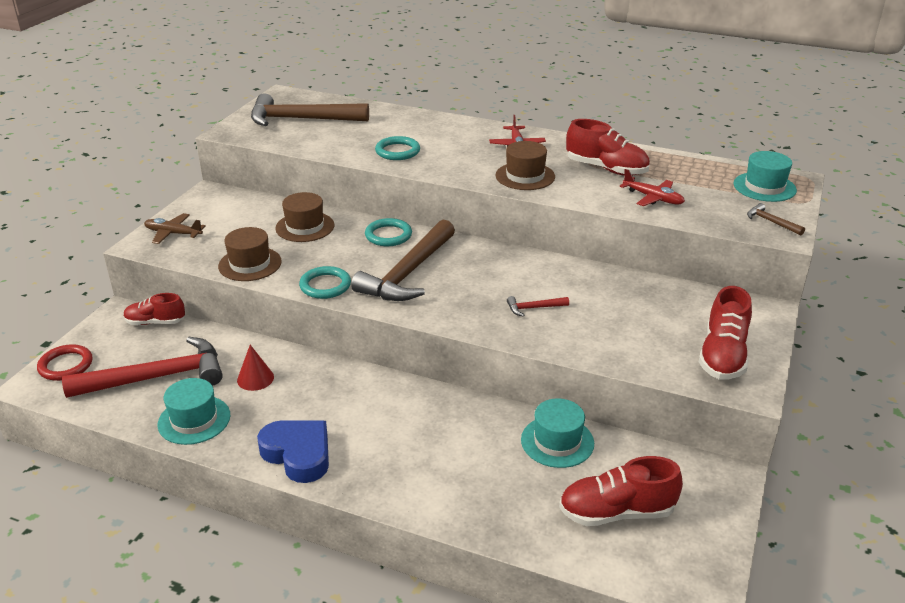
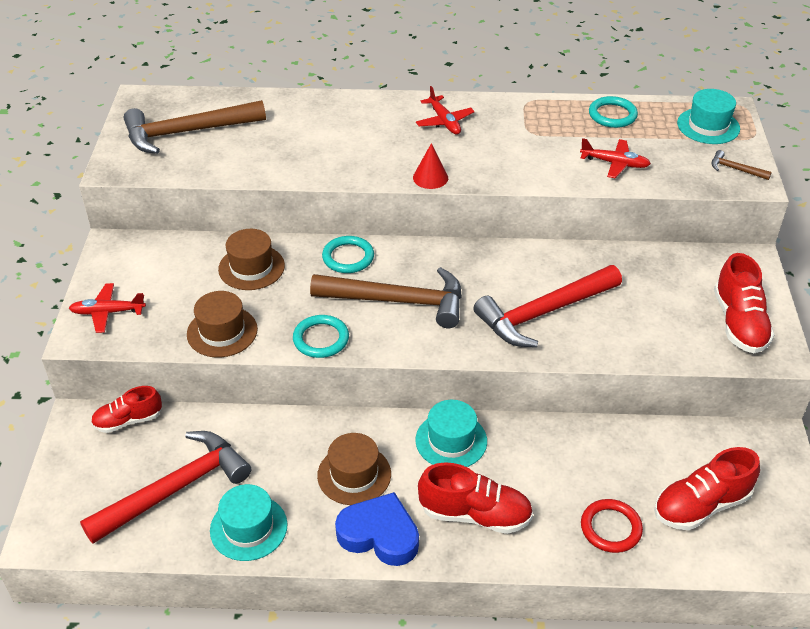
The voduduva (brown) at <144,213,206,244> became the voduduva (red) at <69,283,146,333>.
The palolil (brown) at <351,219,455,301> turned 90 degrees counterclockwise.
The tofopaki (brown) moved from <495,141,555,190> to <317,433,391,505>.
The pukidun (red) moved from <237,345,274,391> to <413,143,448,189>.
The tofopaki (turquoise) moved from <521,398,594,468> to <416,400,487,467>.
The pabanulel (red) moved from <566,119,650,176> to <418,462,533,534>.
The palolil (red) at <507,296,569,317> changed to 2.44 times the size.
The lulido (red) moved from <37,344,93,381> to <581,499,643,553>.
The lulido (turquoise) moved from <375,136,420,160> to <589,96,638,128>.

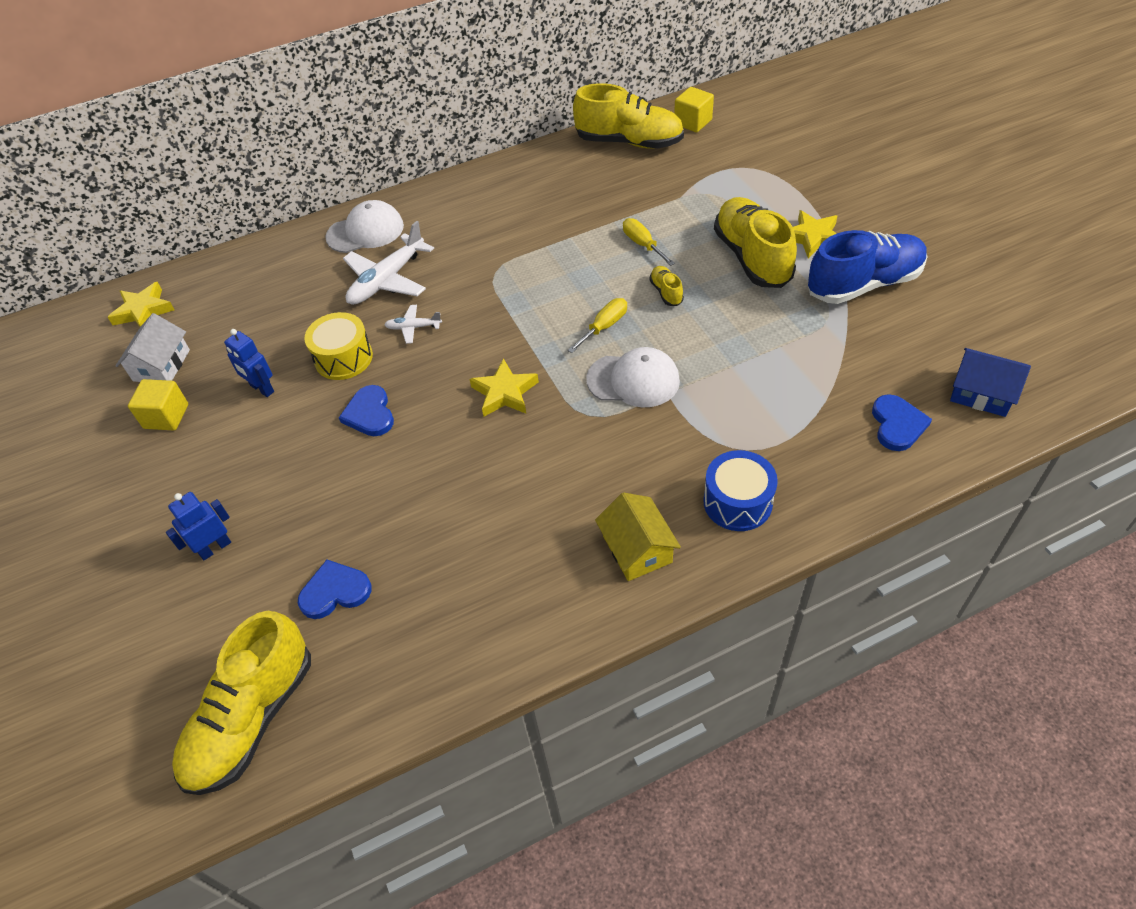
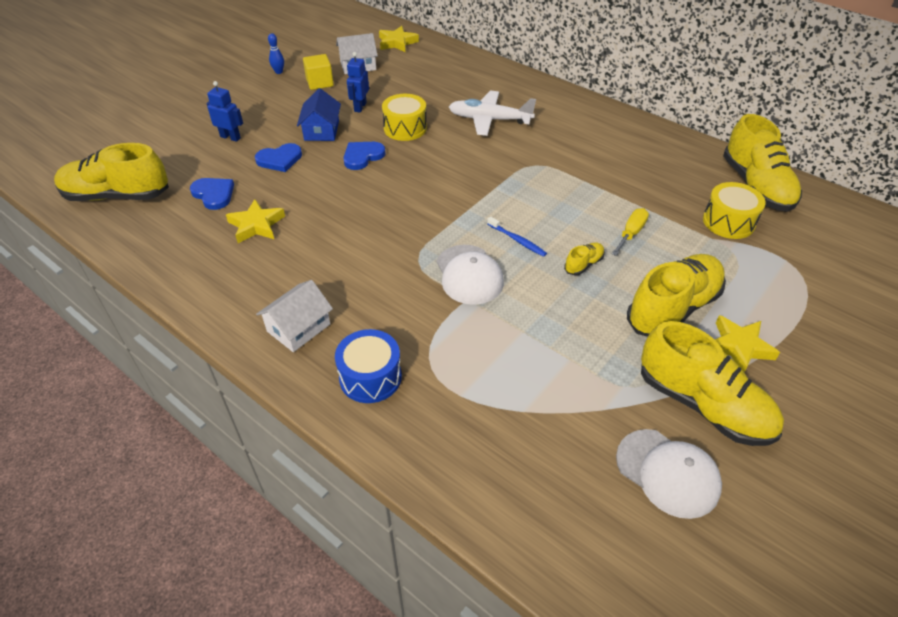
The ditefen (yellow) moved from <469,358,539,417> to <226,199,285,243>.
The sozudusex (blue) moved from <872,394,932,451> to <255,143,302,172>.
The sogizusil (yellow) at <595,492,681,581> became the sogizusil (white) at <256,280,333,352>.
The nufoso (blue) at <268,33,284,74> appeared.
The sogizusil (blue) moved from <950,348,1031,417> to <297,88,341,141>.
The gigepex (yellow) at <568,298,627,353> was replaced by the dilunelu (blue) at <487,216,547,257>.
The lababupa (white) moved from <325,200,404,253> to <616,429,722,519>.
The pabanulel (blue) at <807,230,928,304> became the pabanulel (yellow) at <641,321,784,446>.
The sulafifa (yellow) at <703,182,766,239> appeared.
The voduduva (white) at <384,305,442,344> disappeared.
The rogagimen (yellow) at <674,87,714,132> disappeared.

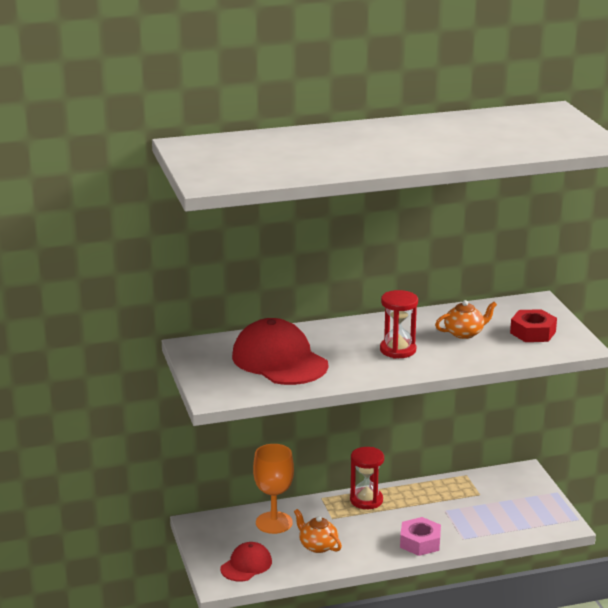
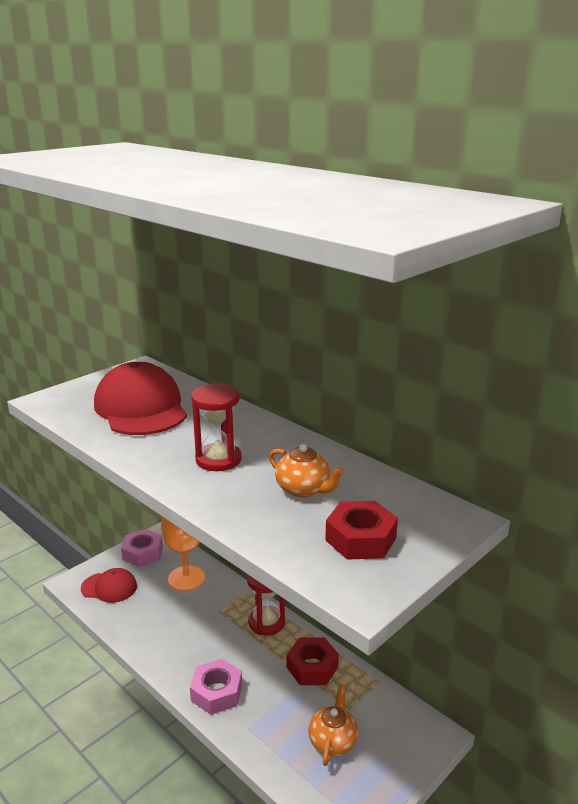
The lababupa (red) at <232,318,328,385> turned 45 degrees counterclockwise.
The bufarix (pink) at <121,529,163,567> appeared.
The bufarix (red) at <287,637,339,685> appeared.
The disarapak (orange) moved from <294,509,342,553> to <308,684,359,766>.

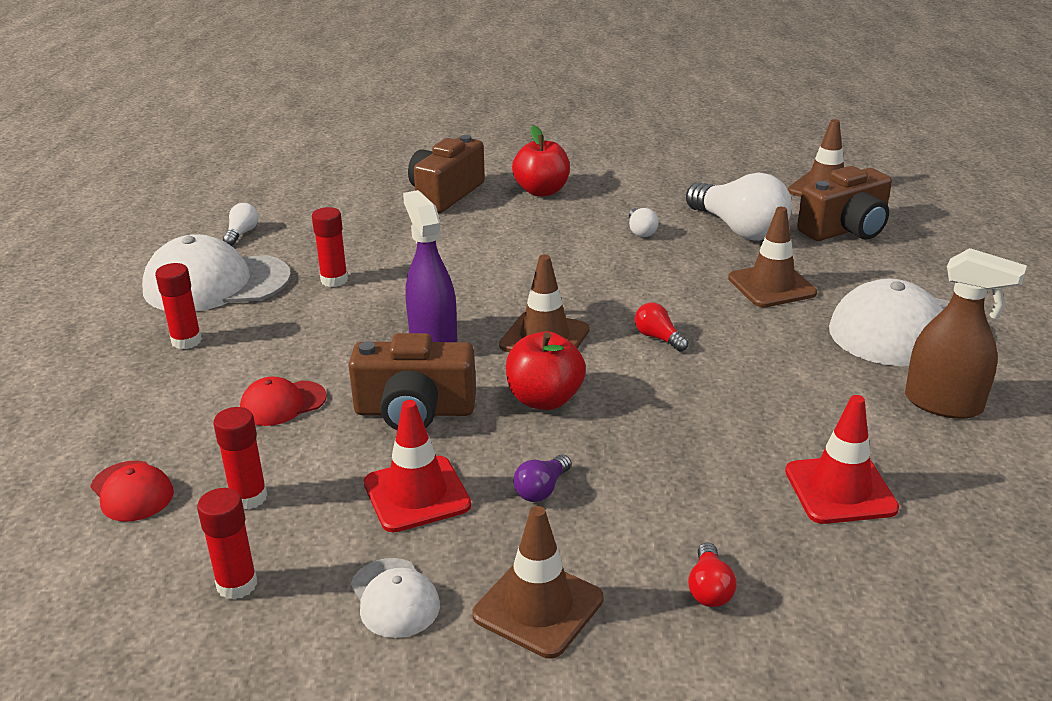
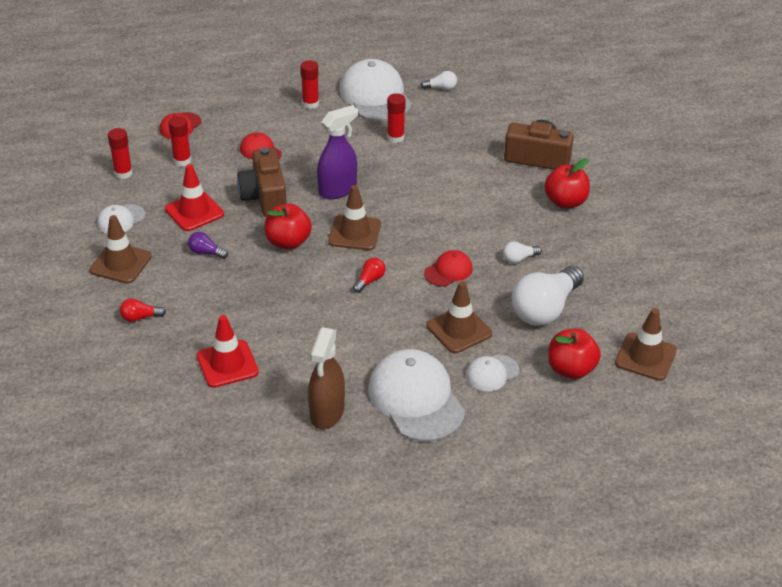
The lababupa (red) at <424,250,473,287> appeared.
The lababupa (white) at <466,355,519,391> appeared.
The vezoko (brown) at <797,166,892,241> was replaced by the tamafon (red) at <548,329,601,379>.

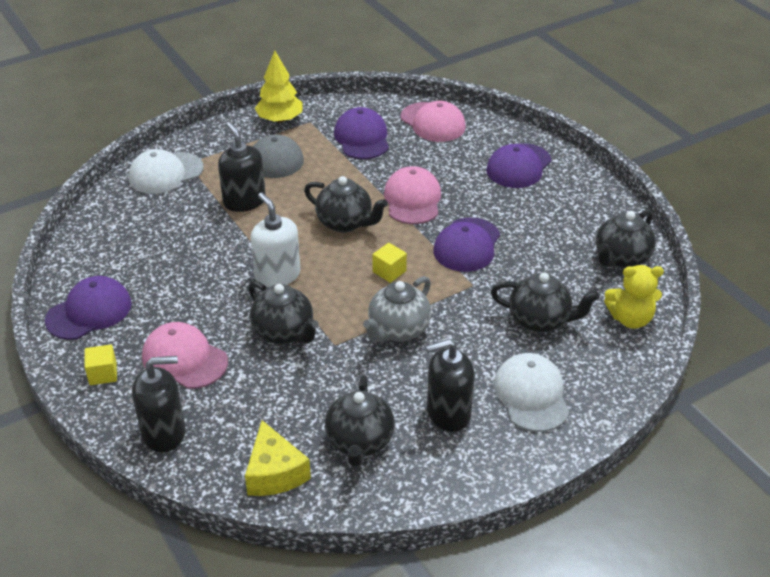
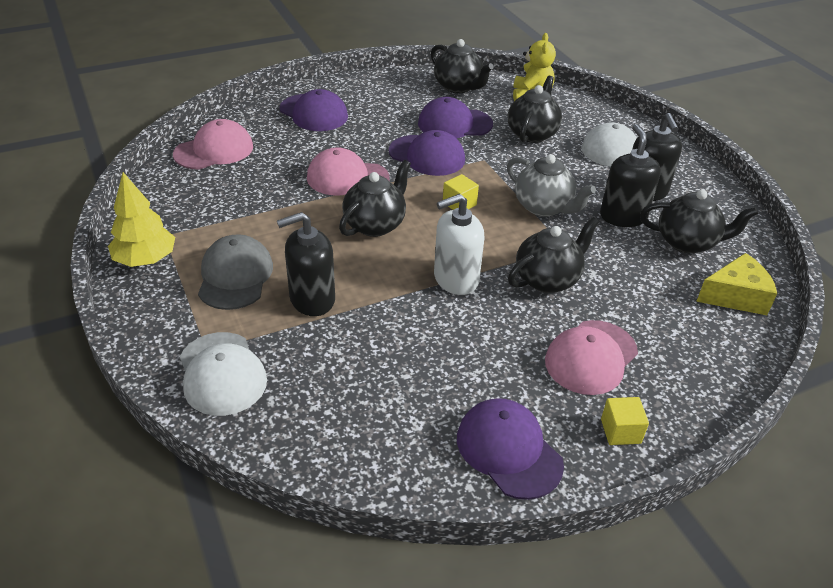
The lababupa (purple) moved from <334,107,389,159> to <418,97,493,138>.
The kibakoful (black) moved from <132,356,186,452> to <600,124,661,227>.

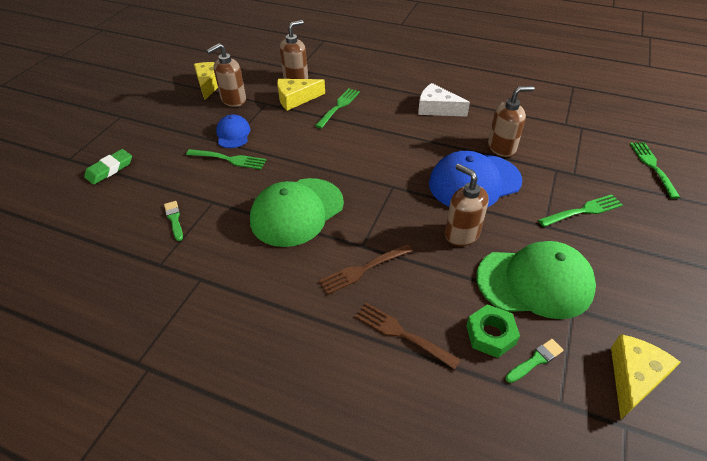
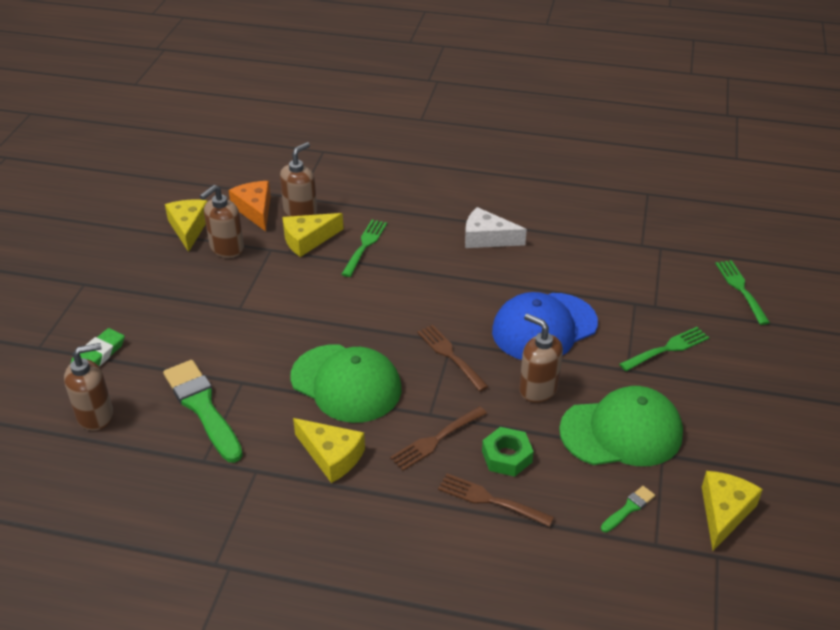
The kibakoful (brown) moved from <488,86,534,157> to <64,343,113,431>.
The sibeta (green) at <164,201,183,241> changed to 2.21 times the size.
The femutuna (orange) at <229,181,271,231> appeared.
The lababupa (green) at <250,178,344,247> turned 90 degrees counterclockwise.
The femutuna (yellow) at <293,418,365,483> appeared.
The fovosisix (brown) at <417,325,489,391> appeared.
The bufarix (green) moved from <466,304,520,358> to <482,427,534,477>.
The fovosisix (green) at <186,149,266,170> disappeared.
The lababupa (blue) at <216,114,251,148> disappeared.

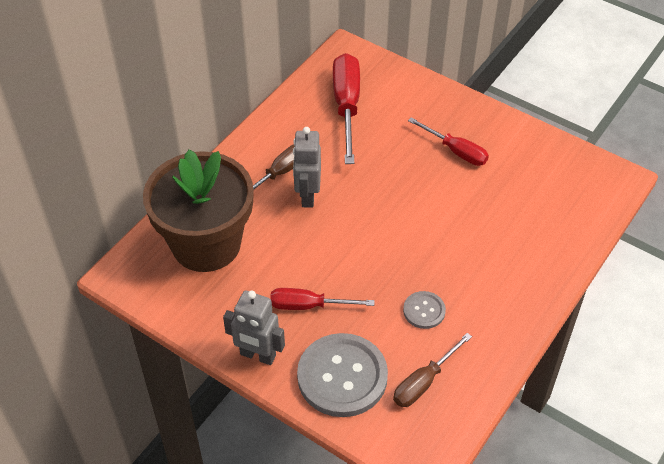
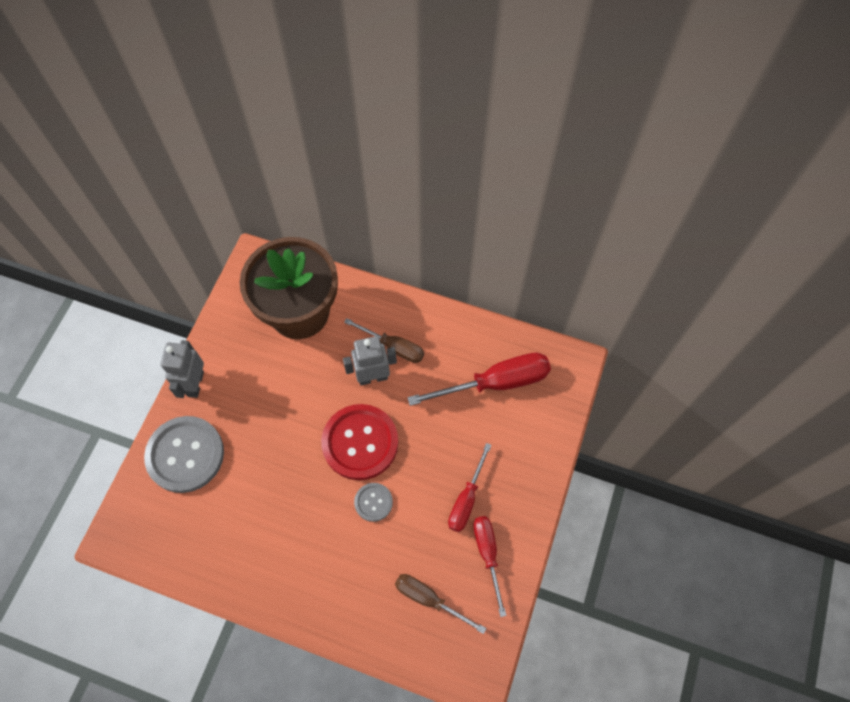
The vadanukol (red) at <321,404,398,480> appeared.
The vadanukol (grey) moved from <403,291,446,329> to <354,483,393,522>.
The gigepex (brown) moved from <393,333,472,407> to <395,574,486,634>.
The gigepex (red) moved from <270,288,375,310> to <473,516,506,617>.

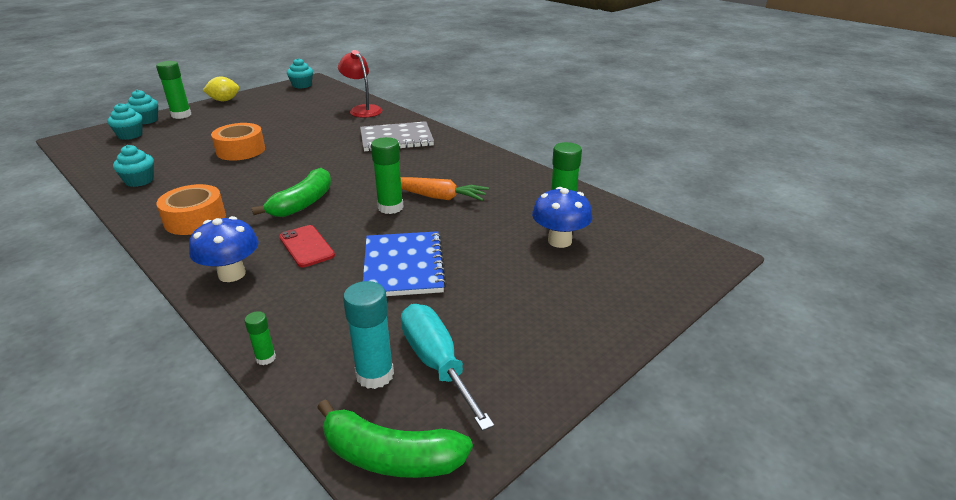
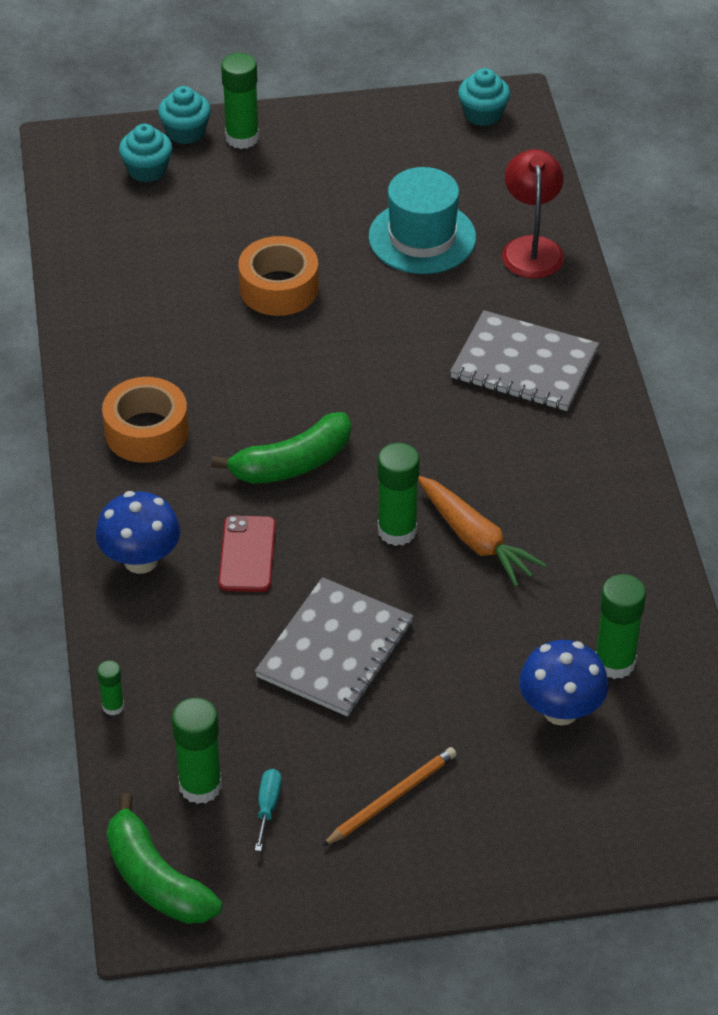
The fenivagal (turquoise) at <343,281,394,389> became the fenivagal (green) at <172,698,222,804>.
The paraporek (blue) at <363,231,447,296> became the paraporek (grey) at <255,577,414,717>.
The gigepex (turquoise) at <401,304,494,431> changed to 0.46 times the size.
The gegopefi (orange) at <322,747,457,846> appeared.
The tofopaki (turquoise) at <369,167,476,274> appeared.
The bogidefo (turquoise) at <113,145,154,187> disappeared.
The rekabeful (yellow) at <203,77,239,101> disappeared.

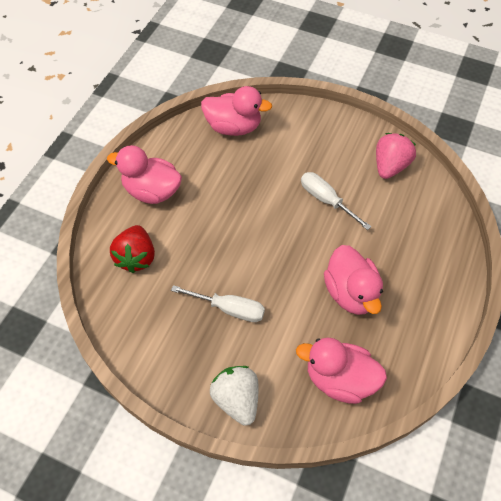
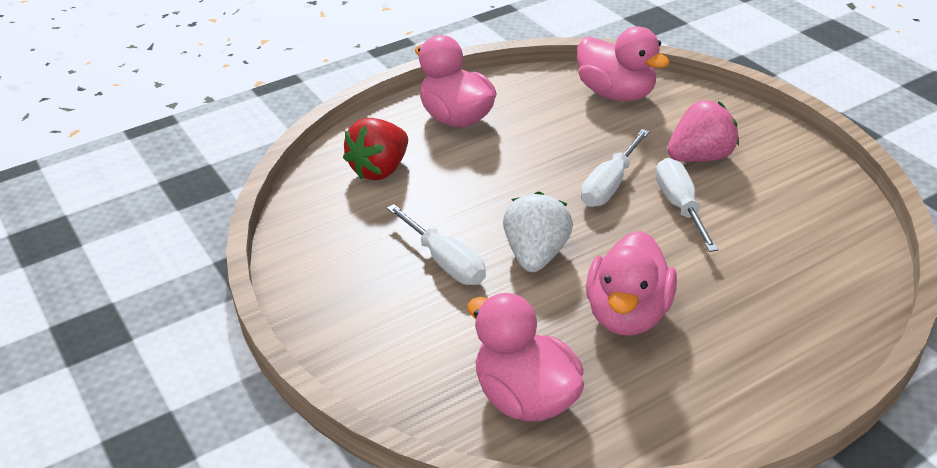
The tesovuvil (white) moved from <210,366,259,426> to <503,191,573,272>.
The gigepex (white) at <581,129,650,207> appeared.
The tesovuvil (pink) moved from <376,133,416,179> to <667,100,739,162>.

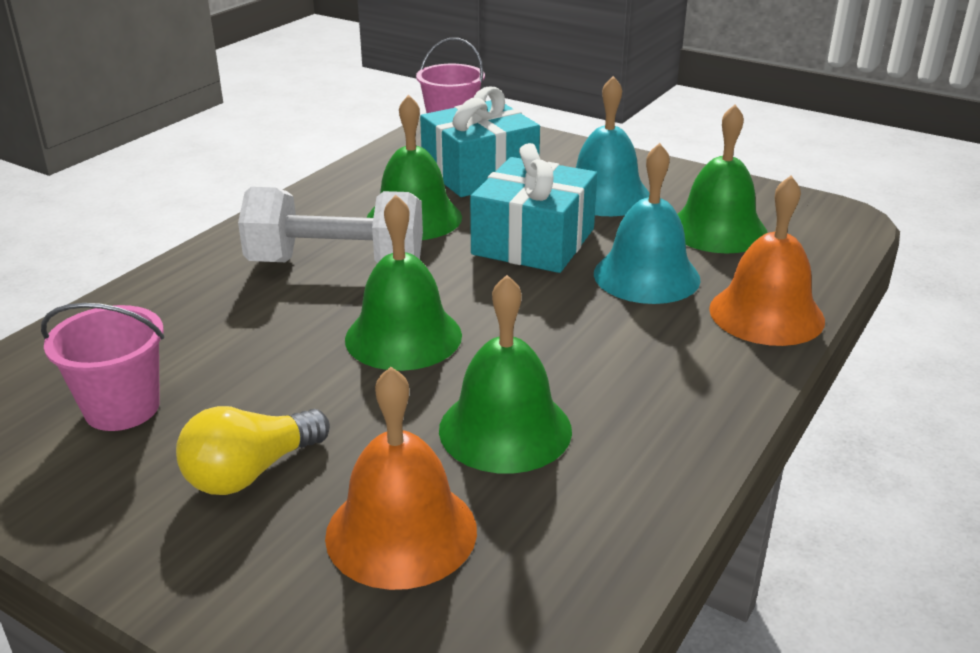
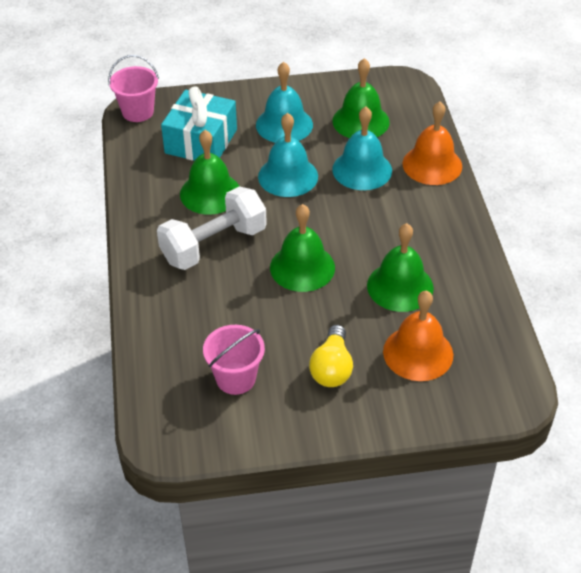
The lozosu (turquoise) at <470,143,597,273> was replaced by the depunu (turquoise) at <258,113,318,197>.

